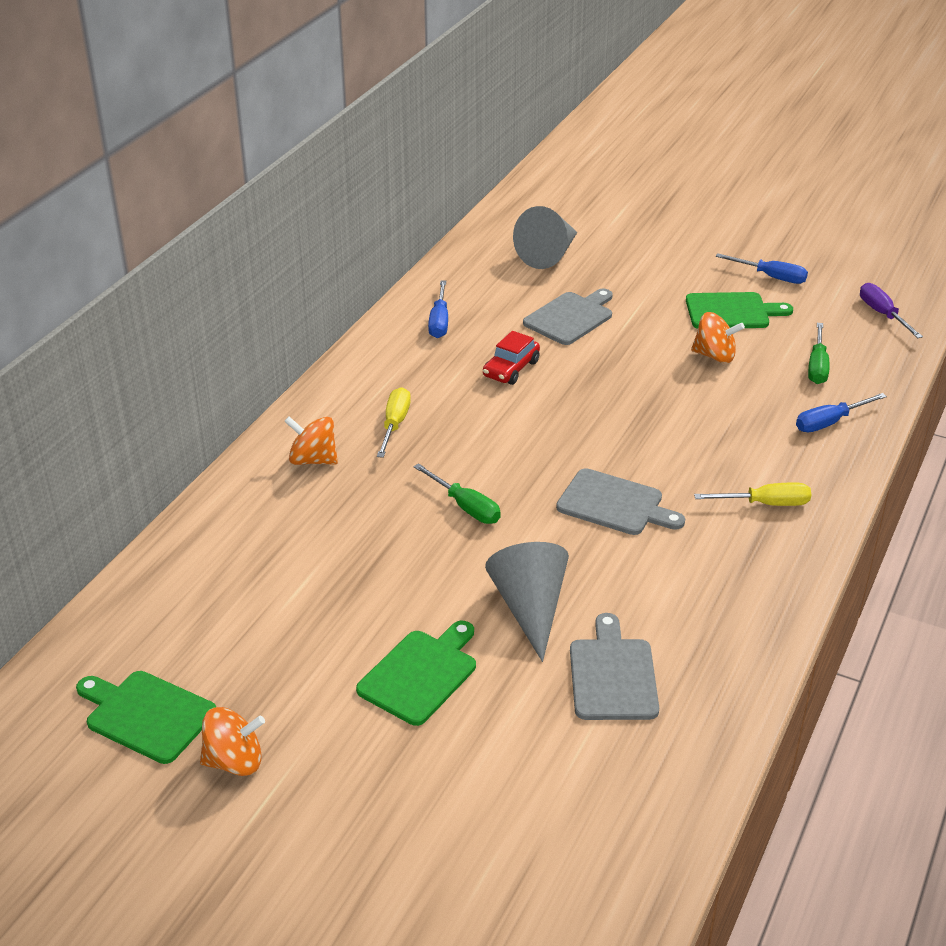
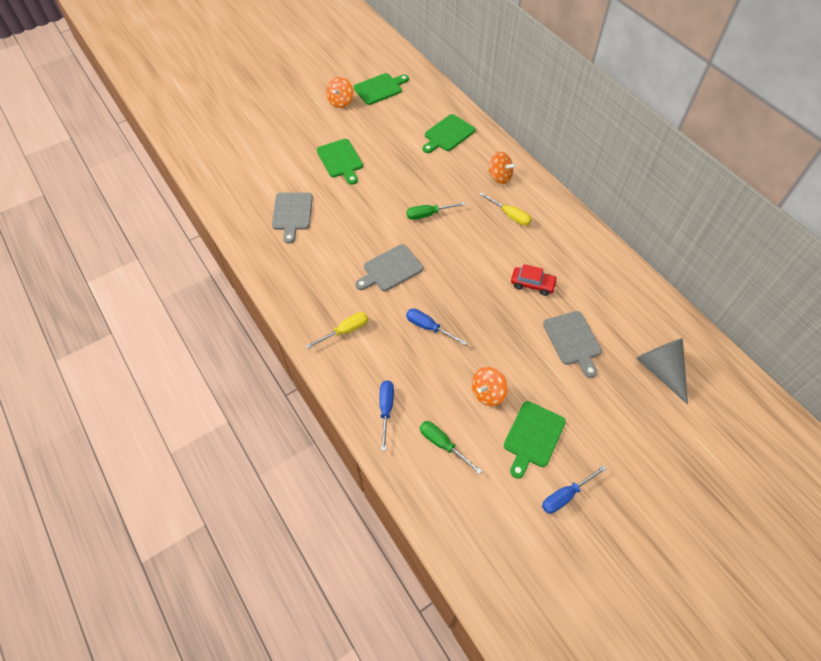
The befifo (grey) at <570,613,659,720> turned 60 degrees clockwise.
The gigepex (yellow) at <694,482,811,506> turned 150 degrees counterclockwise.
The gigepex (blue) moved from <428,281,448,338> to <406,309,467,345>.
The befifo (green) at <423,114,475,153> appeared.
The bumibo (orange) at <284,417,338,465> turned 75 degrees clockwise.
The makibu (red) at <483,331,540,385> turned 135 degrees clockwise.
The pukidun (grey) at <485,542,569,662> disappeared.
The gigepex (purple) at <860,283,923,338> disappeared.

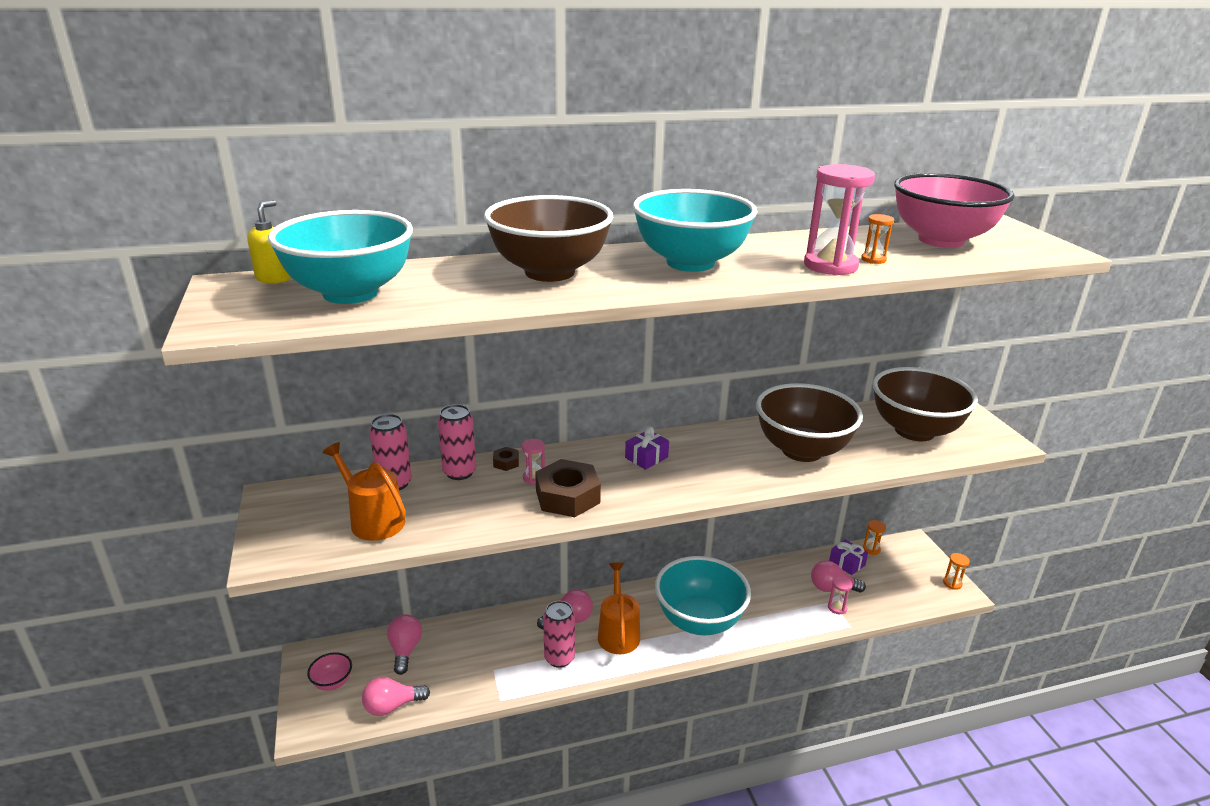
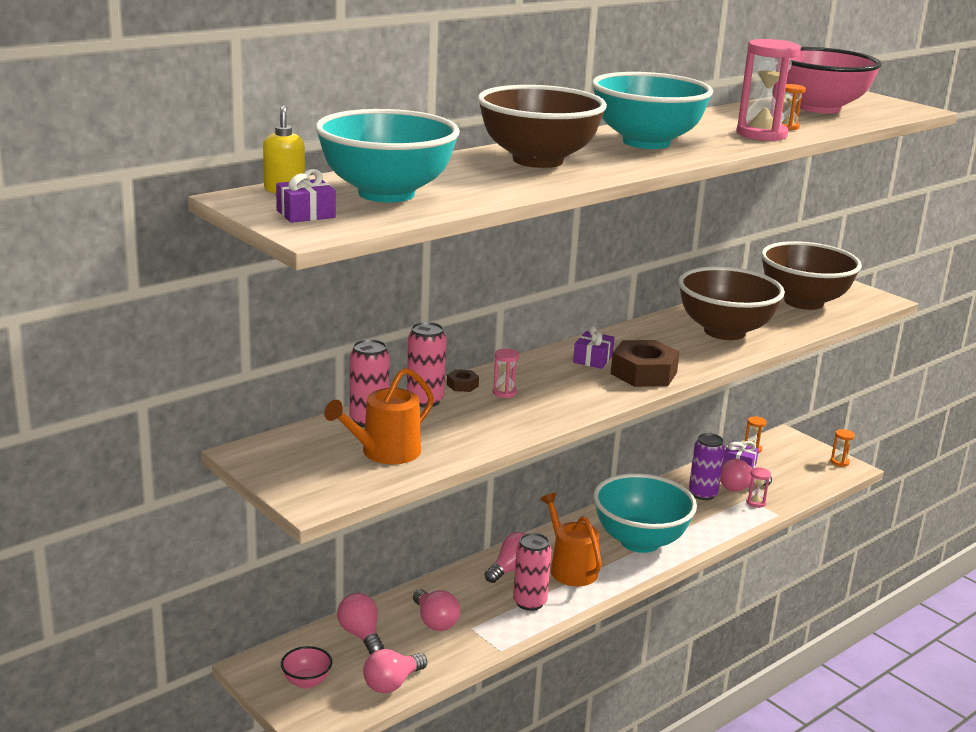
The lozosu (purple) at <276,169,336,223> appeared.
The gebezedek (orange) at <322,442,406,541> turned 60 degrees counterclockwise.
The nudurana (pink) at <413,589,460,631> appeared.
The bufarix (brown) moved from <535,459,601,517> to <611,340,680,387>.
The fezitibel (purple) at <689,433,725,500> appeared.

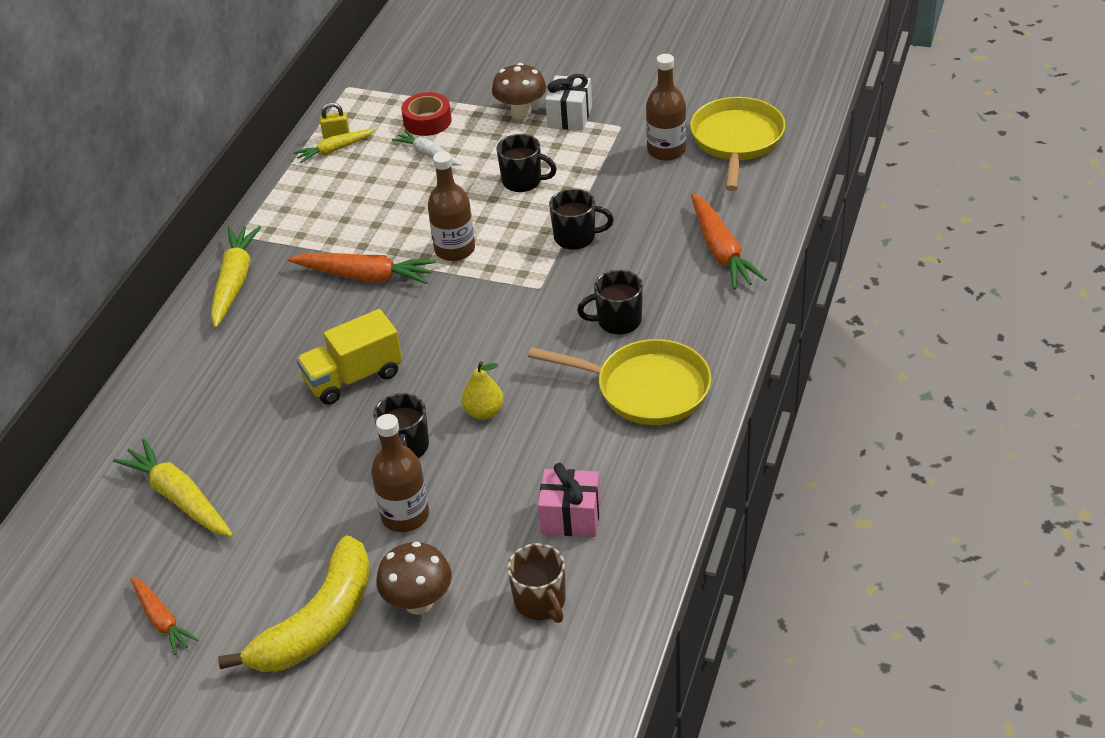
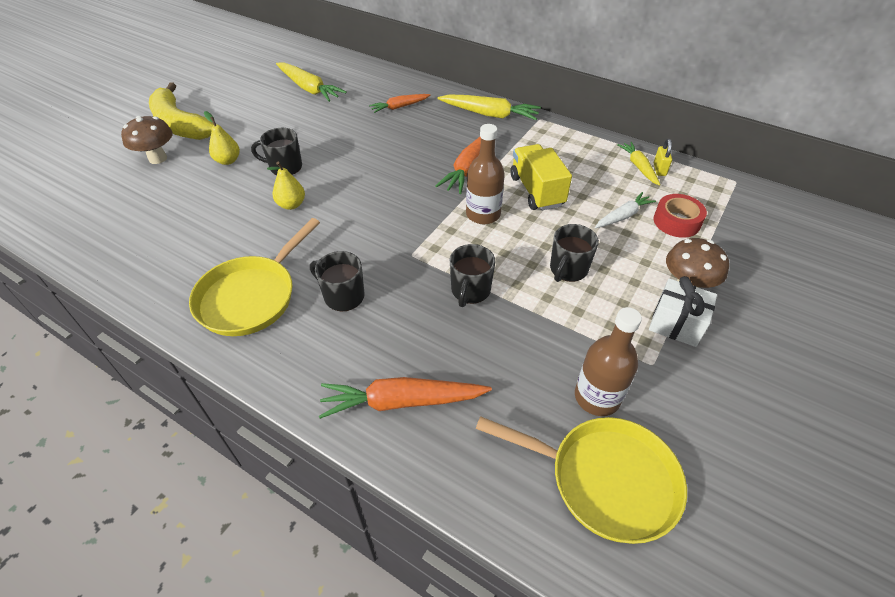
The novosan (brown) at <371,414,429,532> was replaced by the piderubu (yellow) at <204,111,240,165>.
The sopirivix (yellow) at <113,439,233,537> turned 75 degrees clockwise.
The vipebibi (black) at <577,270,643,335> turned 60 degrees counterclockwise.
The sopirivix (orange) moved from <131,577,198,655> to <369,94,430,113>.
The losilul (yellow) moved from <296,309,402,405> to <510,144,572,211>.
The vipebibi (brown) at <507,543,566,623> disappeared.
The lozosu (pink) at <538,463,601,537> disappeared.

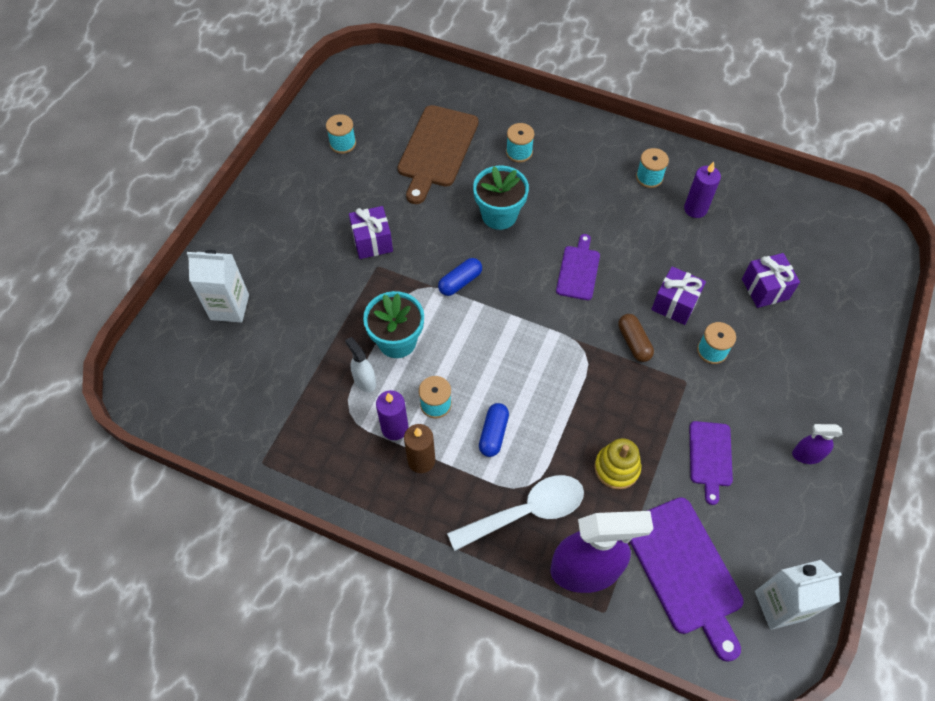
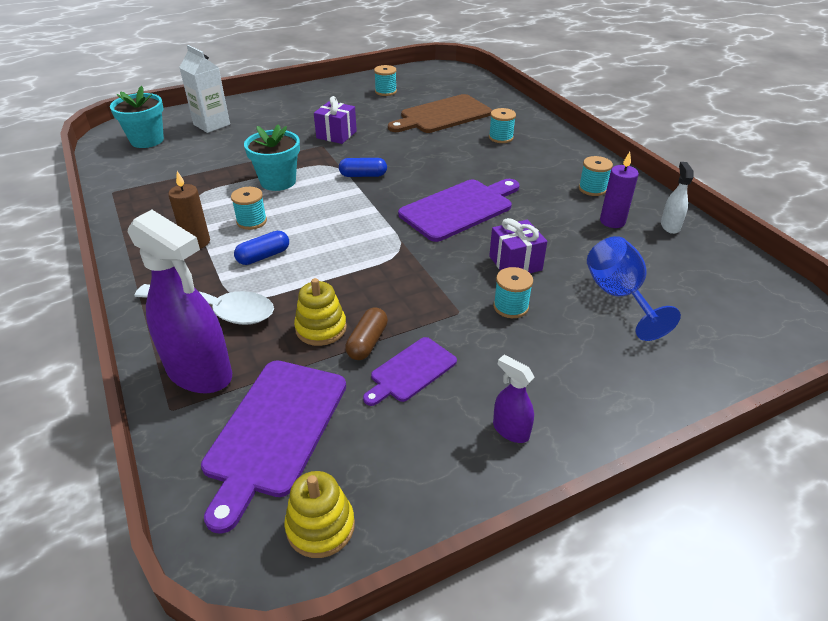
The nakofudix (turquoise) moved from <473,166,529,230> to <110,86,164,148>.
The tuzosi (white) at <755,560,842,630> was replaced by the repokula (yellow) at <284,471,355,558>.
The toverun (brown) moved from <618,314,654,362> to <345,307,388,360>.
The befifo (purple) at <556,234,600,300> changed to 1.74 times the size.
The lozosu (purple) at <742,253,800,308> was replaced by the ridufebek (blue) at <587,236,681,341>.
The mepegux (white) moved from <345,337,376,392> to <661,162,694,234>.
The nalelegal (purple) at <376,390,409,440> disappeared.

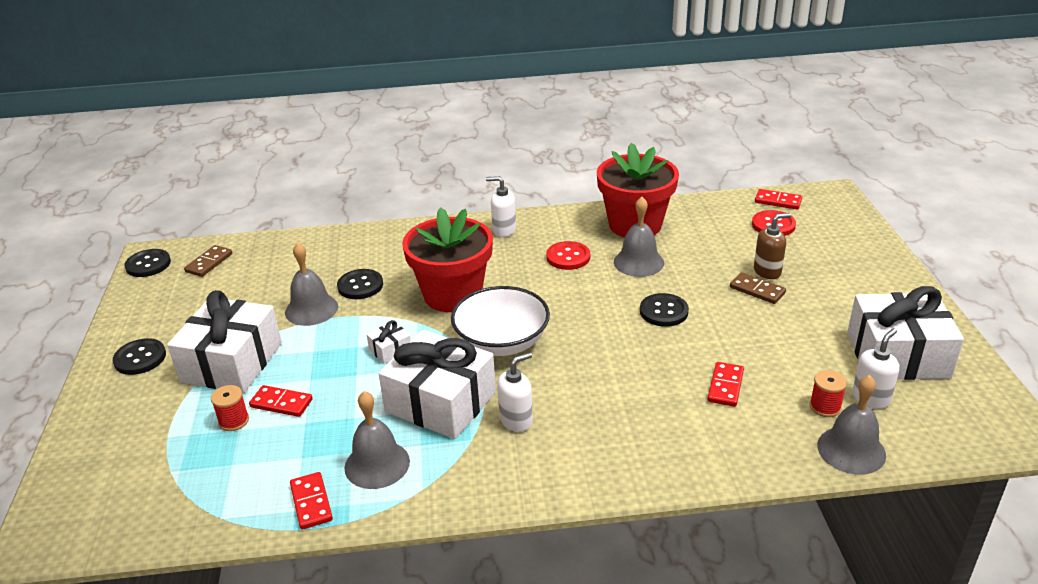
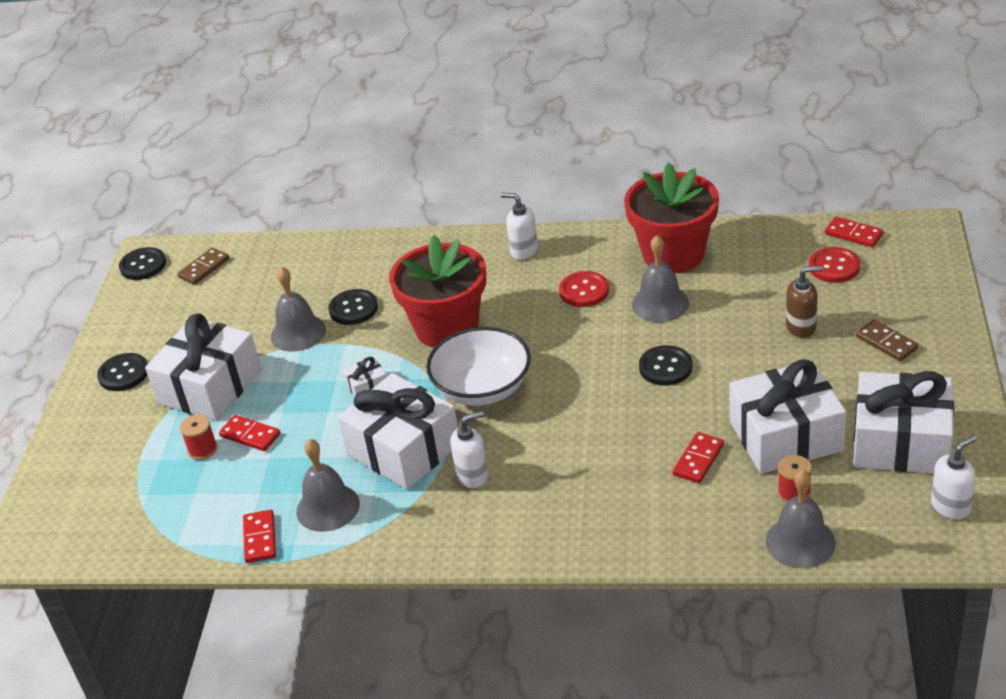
The lozosu (white) at <729,359,846,474> appeared.
The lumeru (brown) moved from <730,272,786,304> to <856,320,918,361>.
The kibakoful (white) moved from <852,328,899,409> to <931,435,976,519>.

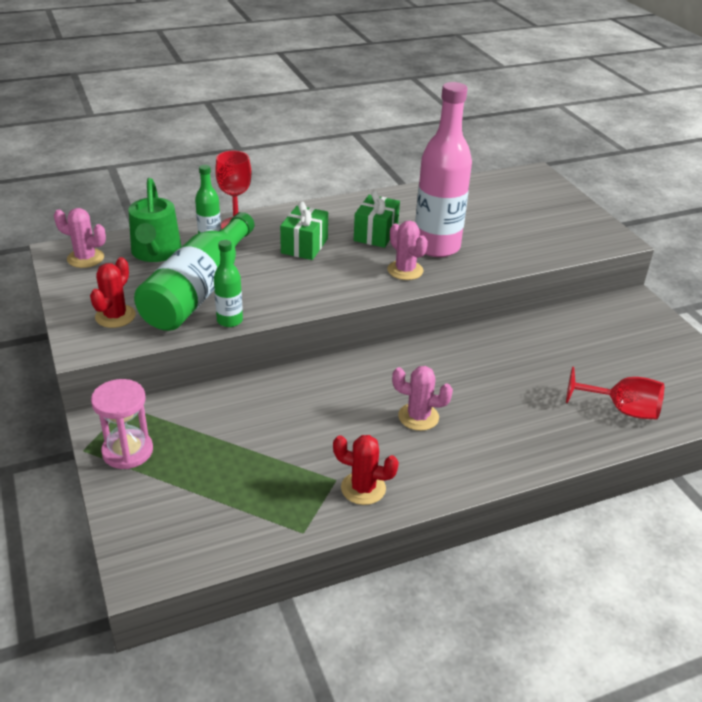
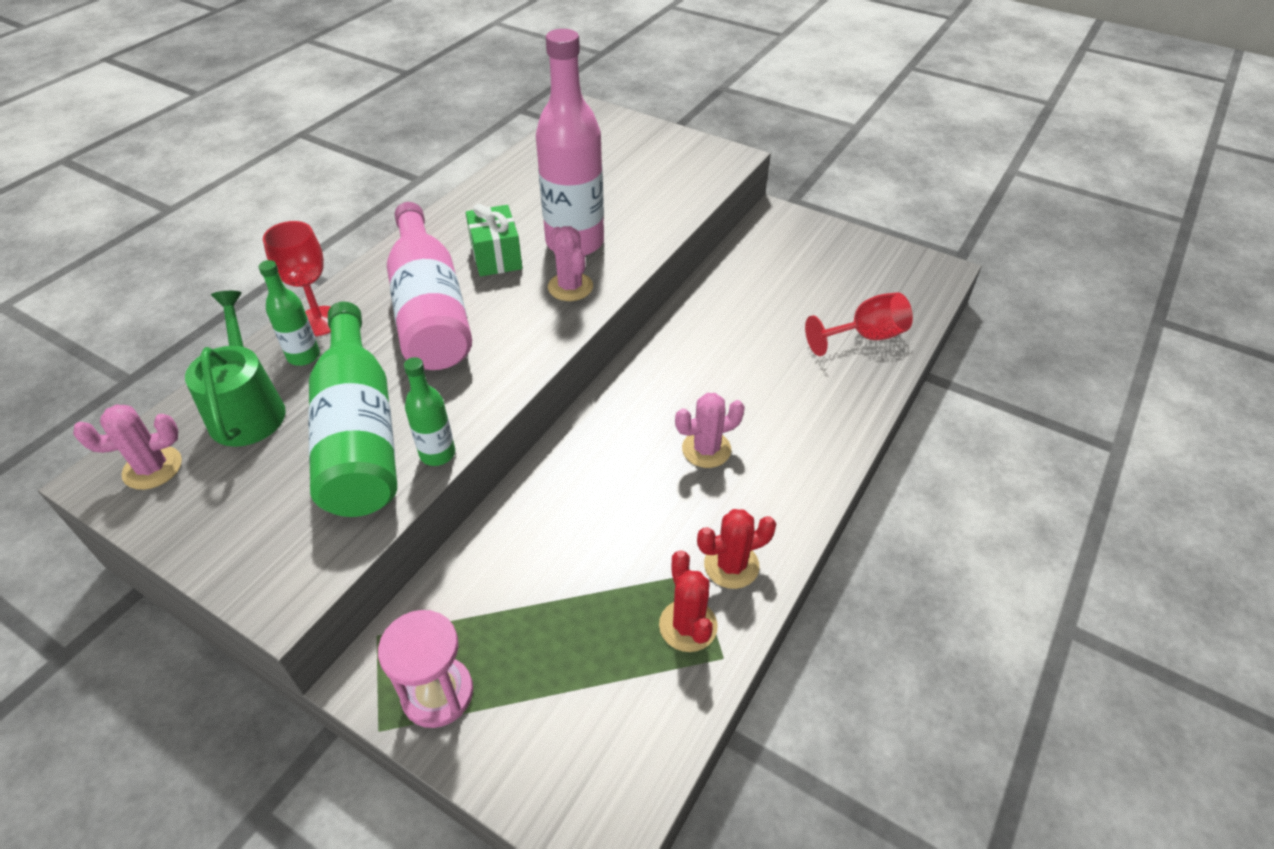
The gebezedek (green) at <128,178,181,262> turned 150 degrees counterclockwise.
The lozosu (green) at <280,202,328,260> was replaced by the novosan (pink) at <387,202,472,370>.
The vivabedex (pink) at <387,221,428,280> turned 45 degrees clockwise.
The vivabedex (red) moved from <90,257,136,328> to <659,550,718,652>.

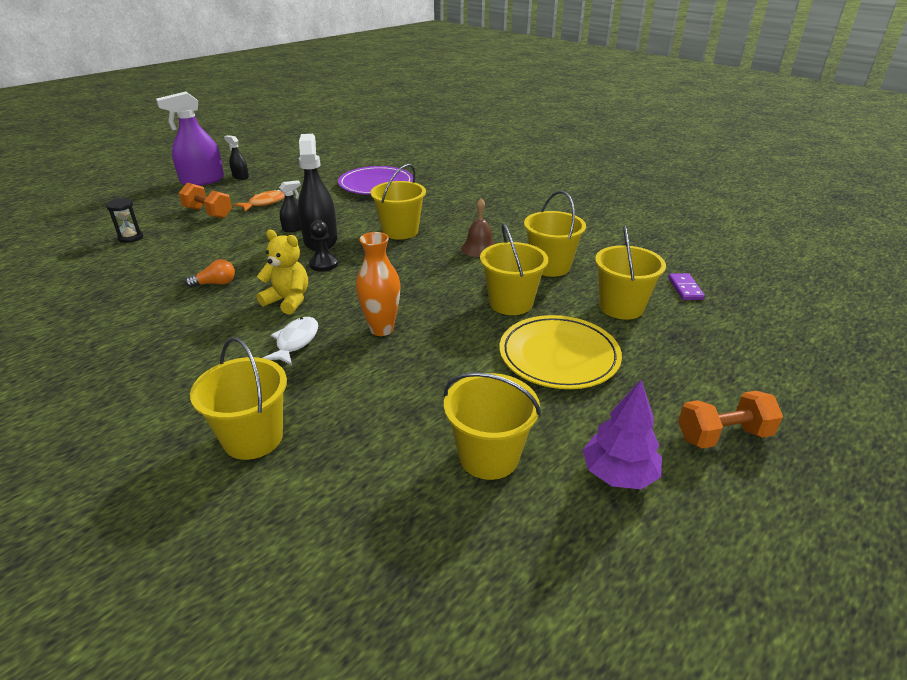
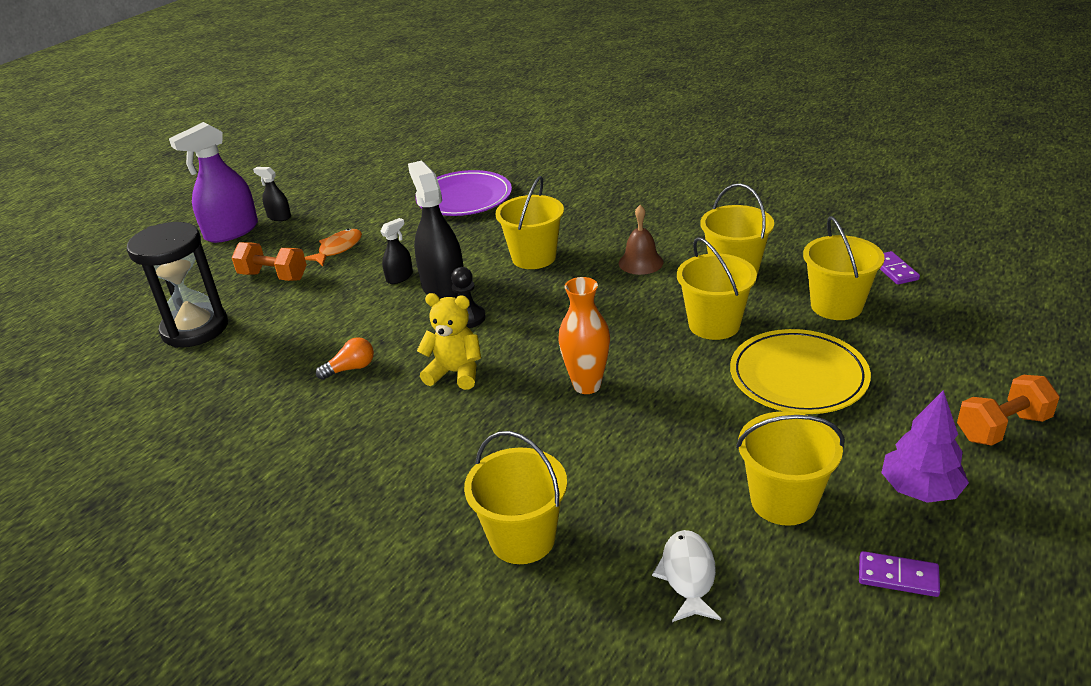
The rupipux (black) at <106,198,143,243> changed to 2.13 times the size.
The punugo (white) moved from <263,317,318,365> to <652,530,721,622>.
The lumeru (purple) at <859,551,940,597> appeared.

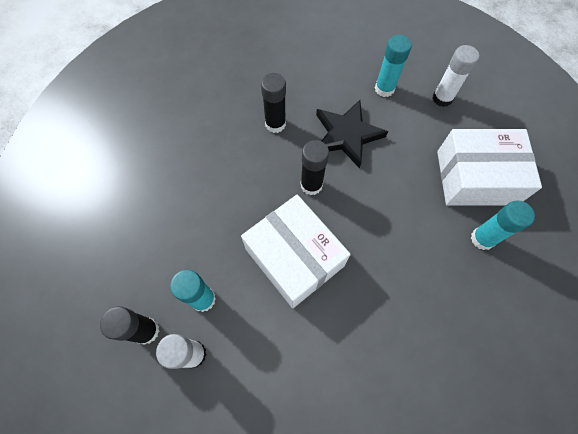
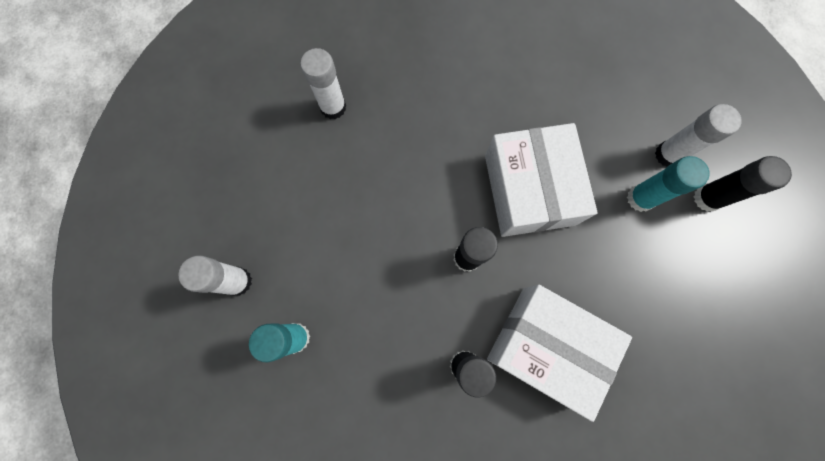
The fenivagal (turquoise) at <471,201,535,250> became the fenivagal (white) at <300,48,346,119>.
The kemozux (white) moved from <437,129,542,206> to <487,285,632,422>.
The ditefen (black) at <316,100,388,168> disappeared.

